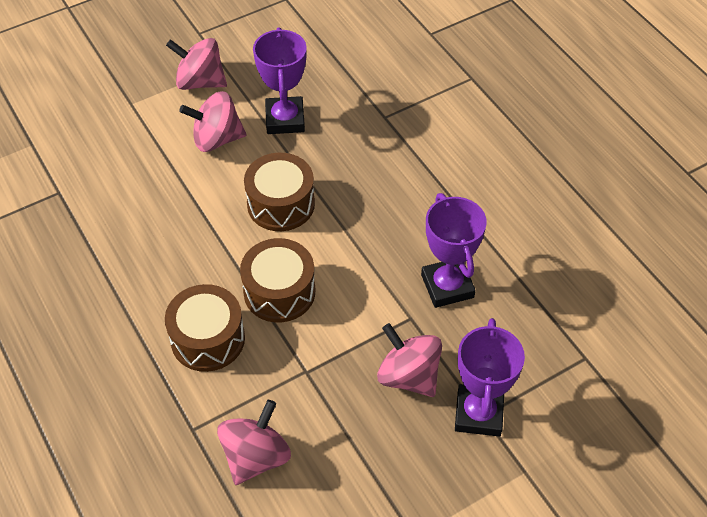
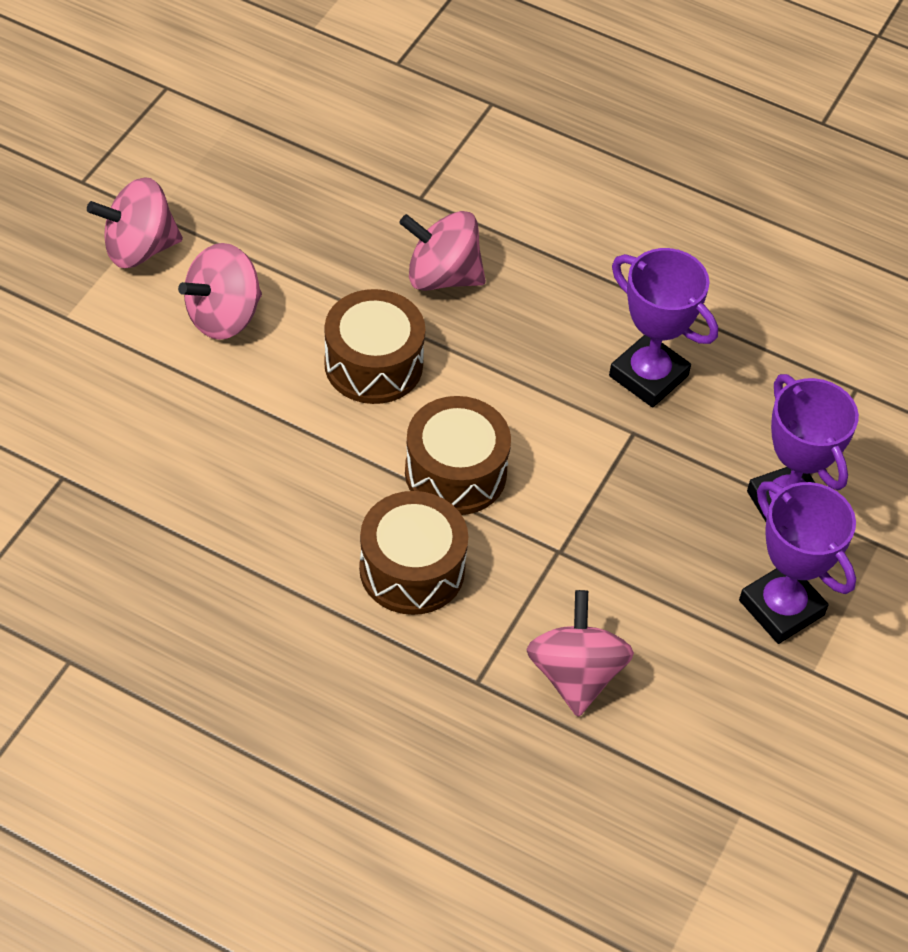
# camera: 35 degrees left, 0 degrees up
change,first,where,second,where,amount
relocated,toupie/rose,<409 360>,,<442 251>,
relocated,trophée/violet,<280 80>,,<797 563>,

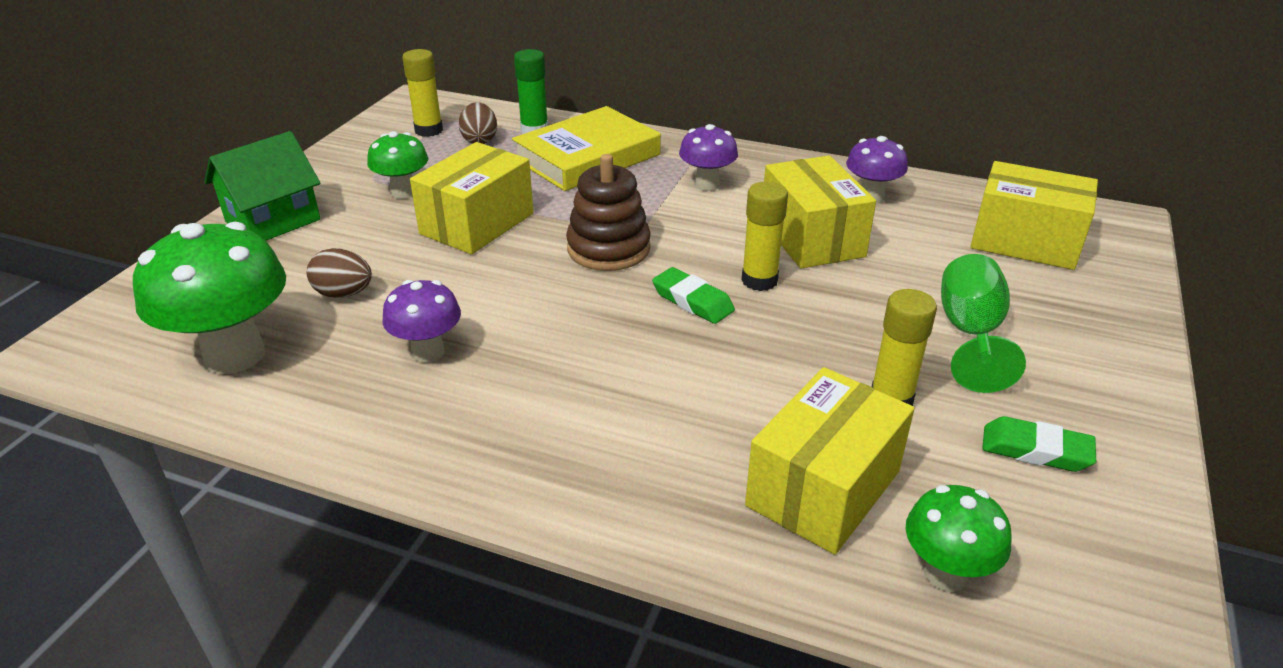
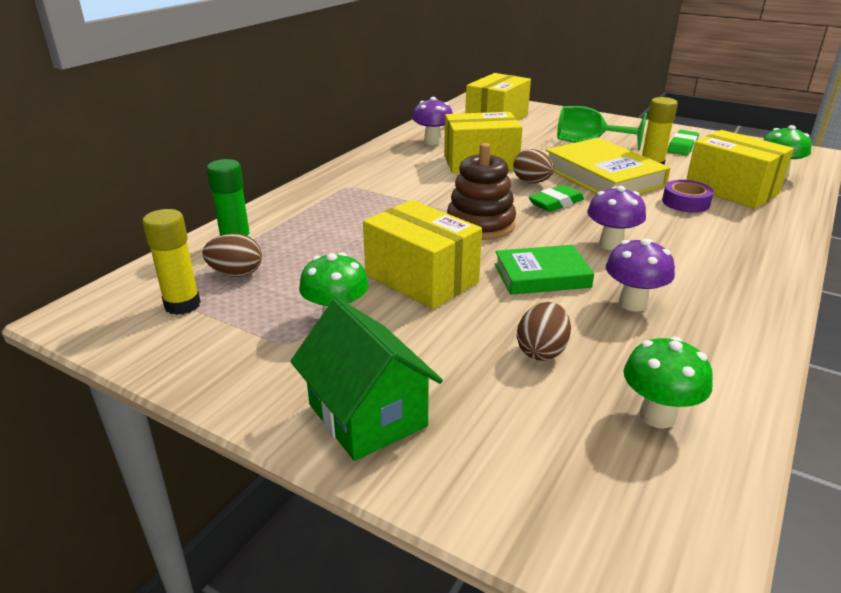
# camera: 80 degrees left, 5 degrees down
change,first,where,second,where,amount
appeared,,,livre/vert,<544 270>,
exchanged,bâton de colle/jaune,<765 236>,œuf/marron,<533 166>,
relocated,livre/jaune,<586 148>,,<608 166>,
relocated,champignon/violet,<708 157>,,<616 218>,
size,champignon/vert,<209 298>,,<668 382>,x0.56
appeared,,,ruban adhésif/violet,<688 196>,

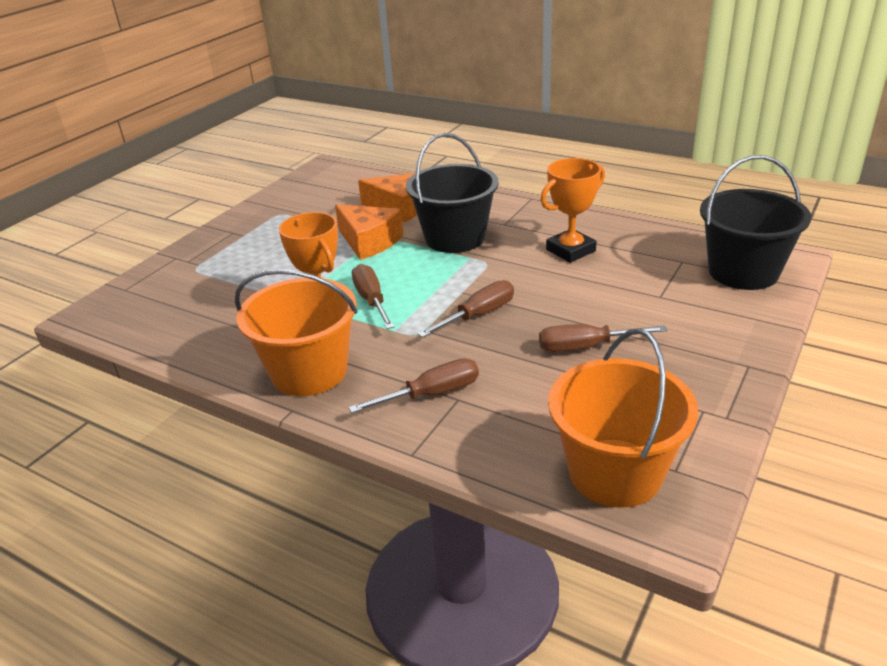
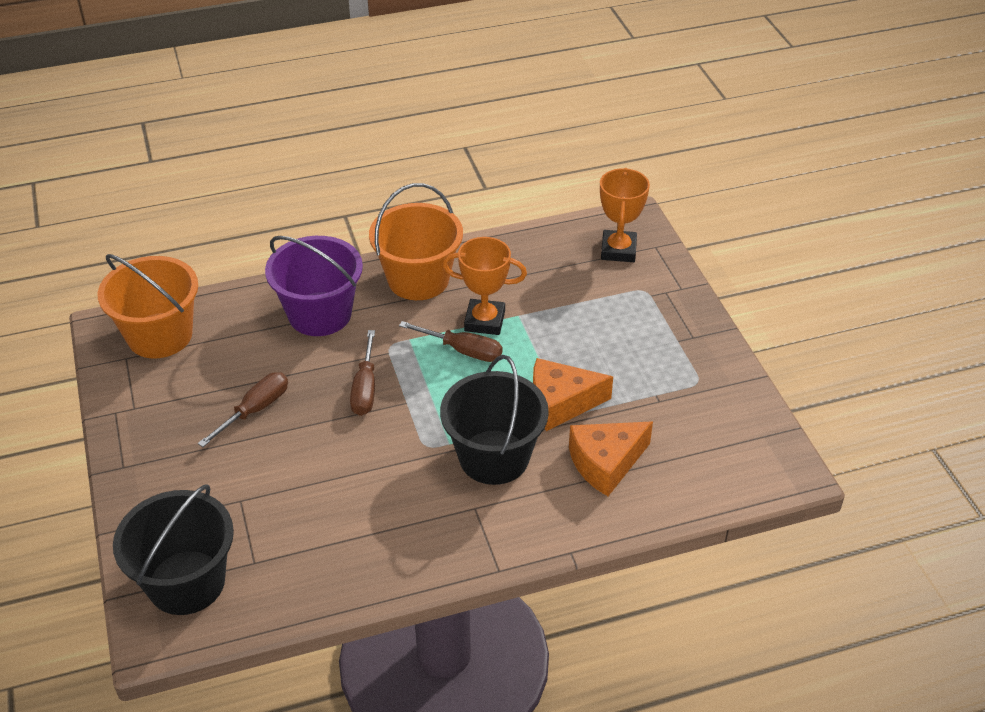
# camera: 130 degrees right, 10 degrees up
change,first,where,second,where,amount
exchanged,tournevis/marron,<414 385>,seau/violet,<314 286>,
relocated,trophée/orange,<572 210>,,<625 215>,

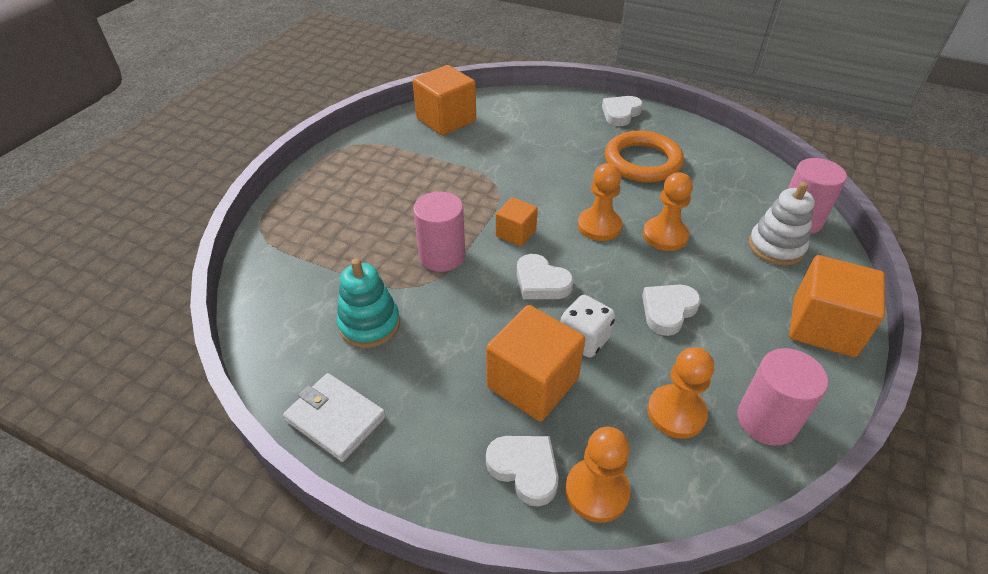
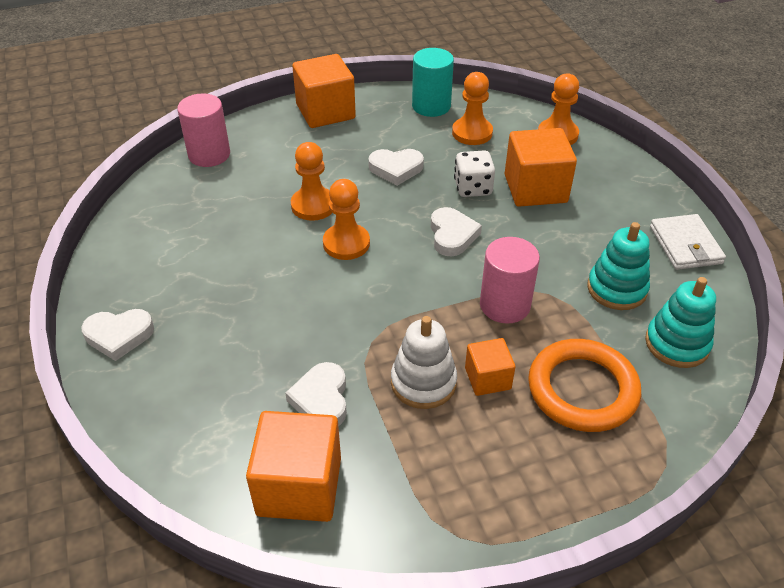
# camera: 135 degrees left, 0 degrees up
change,first,where,second,where,amount
relocated,cœur/blanc,<522 471>,,<316 394>,
relocated,jouet à empiler/blanc,<782 224>,,<424 362>,
colour,cylindre/rose,<782 397>,cylindre/turquoise,<433 82>,
relocated,cube/orange,<517 222>,,<490 367>,
relocated,anneau/orange,<644 157>,,<584 385>,
appeared,,,jouet à empiler/turquoise,<680 322>,

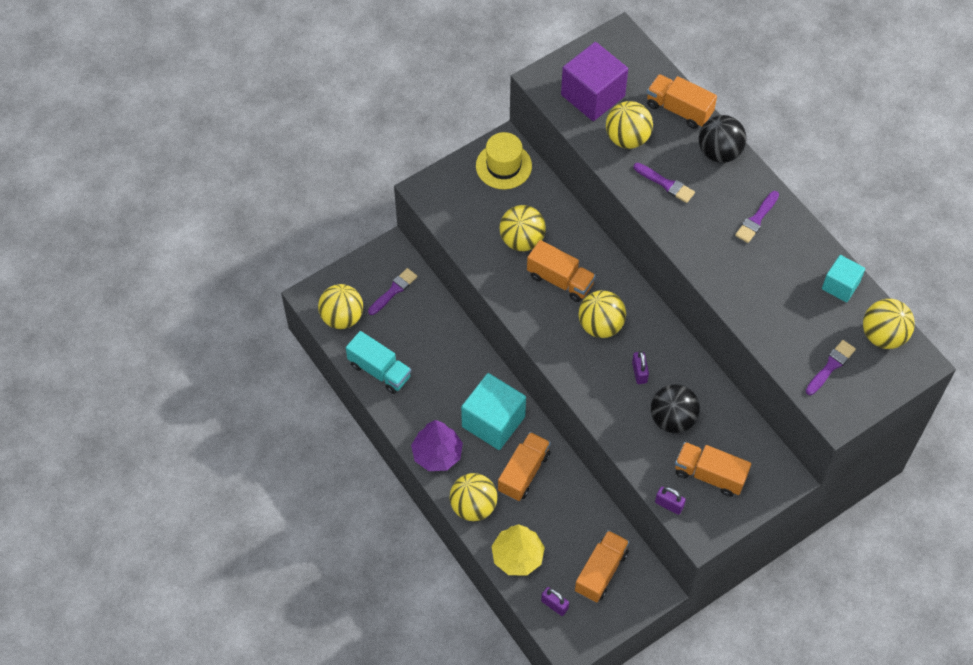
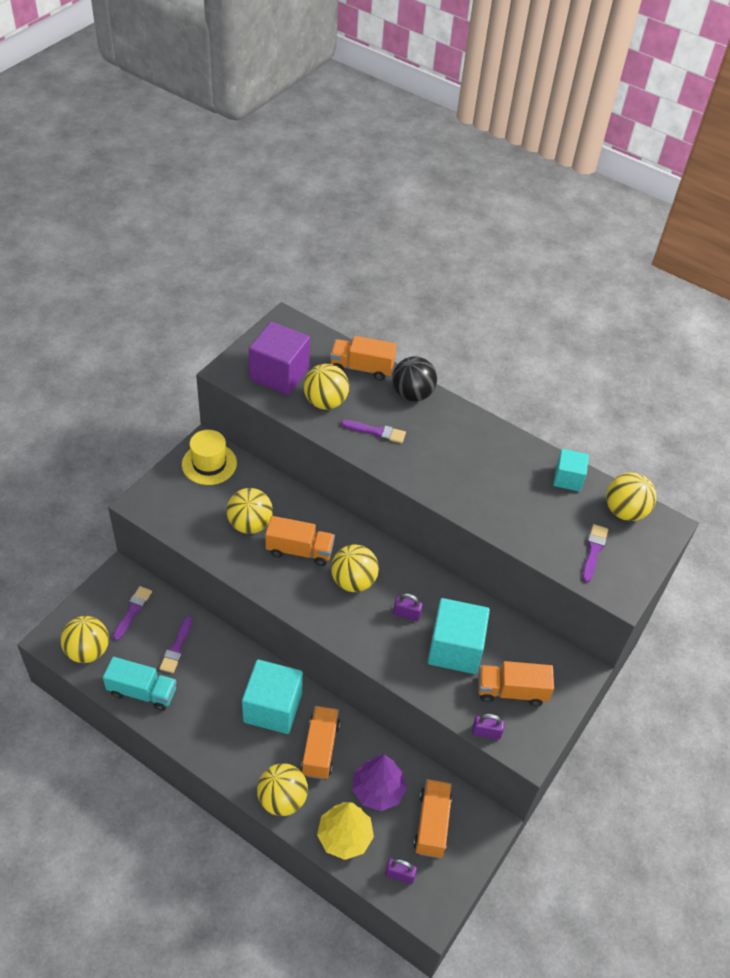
# camera: 25 degrees left, 10 degrees down
change,first,where,second,where,amount
relocated,pinceau/violet,<757 217>,,<175 644>,
relocated,arbre/violet,<437 445>,,<379 783>,
spun,cadenas/violet,<640 367>,,<408 607>,45 degrees counterclockwise
exchanged,balle/noir,<675 408>,cube/turquoise,<458 636>,

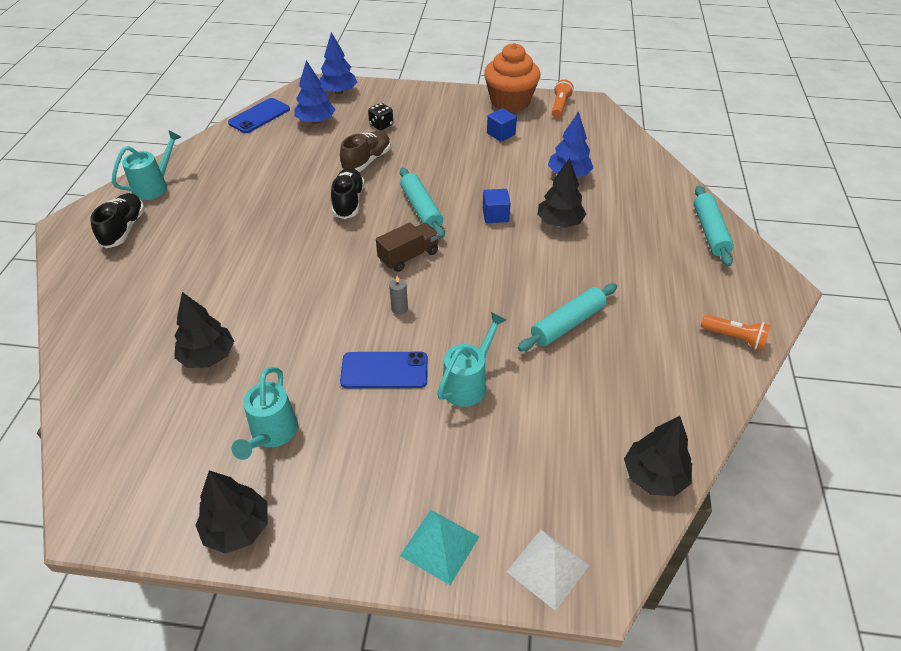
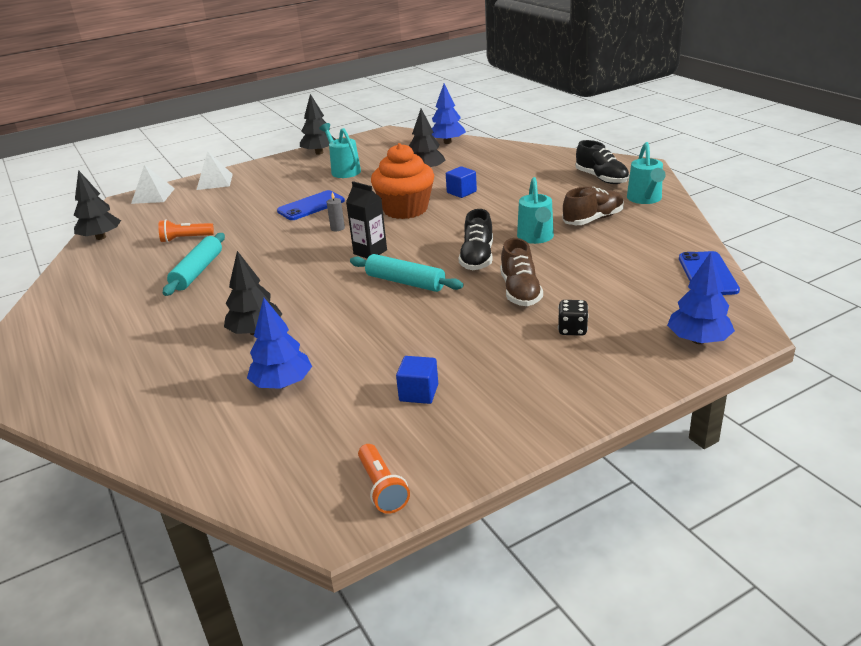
# camera: 145 degrees right, 15 degrees down
change,first,where,second,where,amount
relocated,lampe de poche/orange,<736 332>,,<186 231>,
colour,pyramide/turquoise,<440 547>,pyramide/blanc,<215 170>,
exchanged,camion/marron,<407 247>,brique de lait/noir,<366 219>,
relocated,muffin/orange,<512 77>,,<402 181>,
relocated,arbre/bleu,<314 92>,,<449 113>,
relocated,cube/bleu,<497 206>,,<461 182>,
spun,chaussure/noir,<347 193>,,<476 239>,45 degrees clockwise
relocated,arrosoir/turquoise,<471 359>,,<535 210>,
appeared,,,chaussure/marron,<593 206>,
missing,rouleau à pâtisserie/turquoise,<714 226>,,,

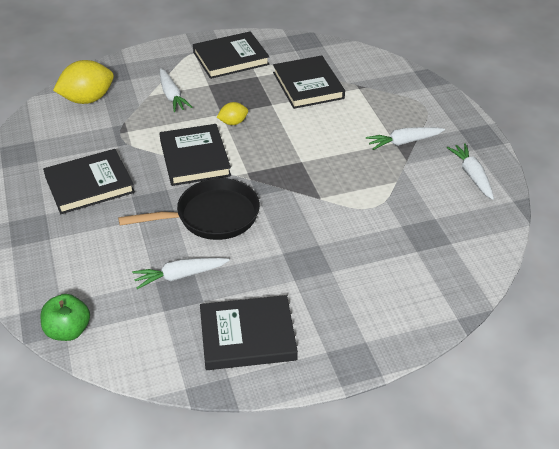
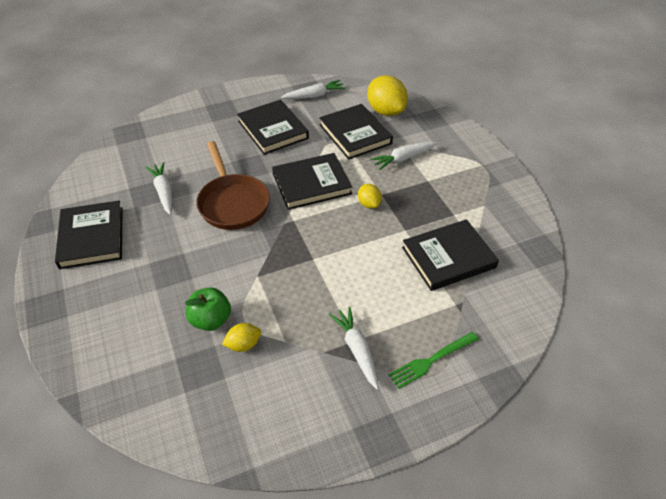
# camera: 85 degrees right, 5 degrees up
change,first,where,second,where,amount
relocated,pomme/vert,<65 317>,,<208 309>,
colour,poêle/noir,<189 209>,poêle/marron,<233 185>,
appeared,,,citron/jaune,<241 337>,
relocated,carotte/blanc,<470 171>,,<313 89>,
relocated,livre/noir,<231 55>,,<356 131>,
appeared,,,fourchette/vert,<434 360>,

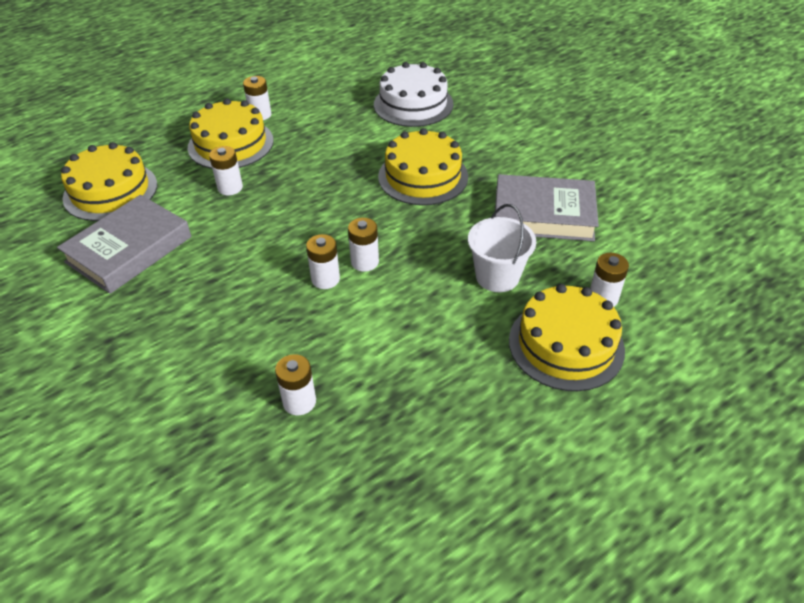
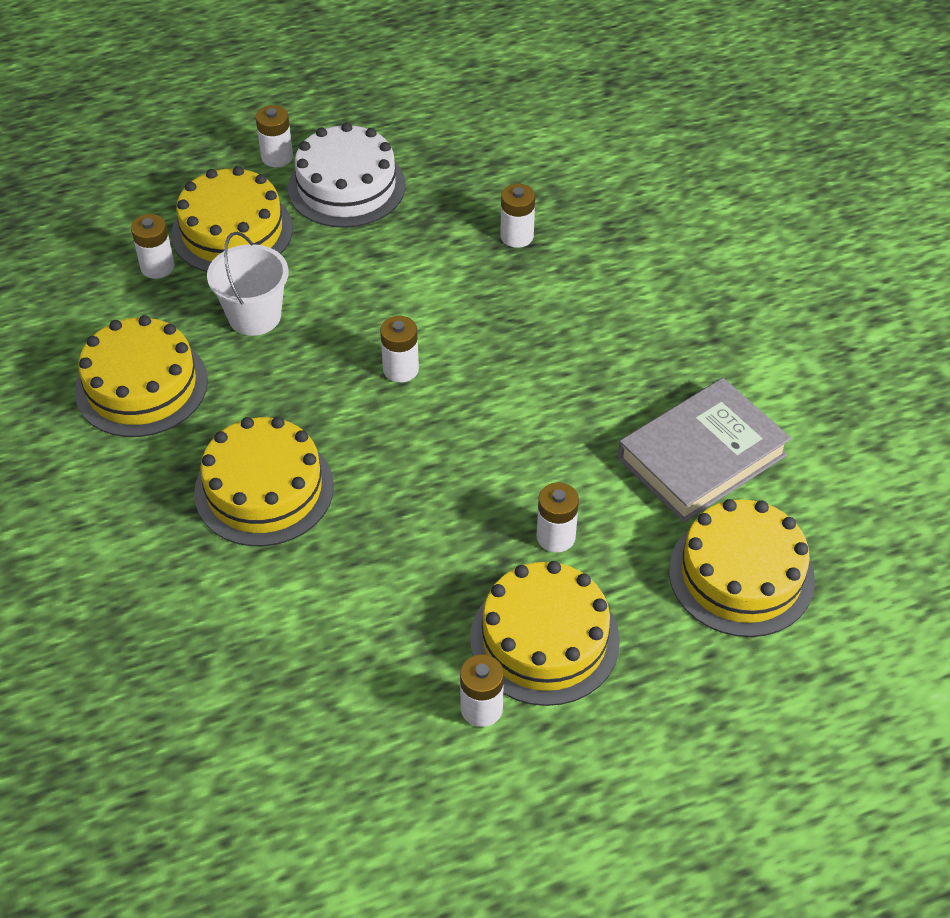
# camera: 165 degrees left, 5 degrees up
change,first,where,second,where,amount
exchanged,livre/gris,<547 207>,gâteau/jaune,<141 376>,
relocated,pile/blanc,<323 261>,,<274 136>,
relocated,gâteau/blanc,<413 94>,,<347 175>,

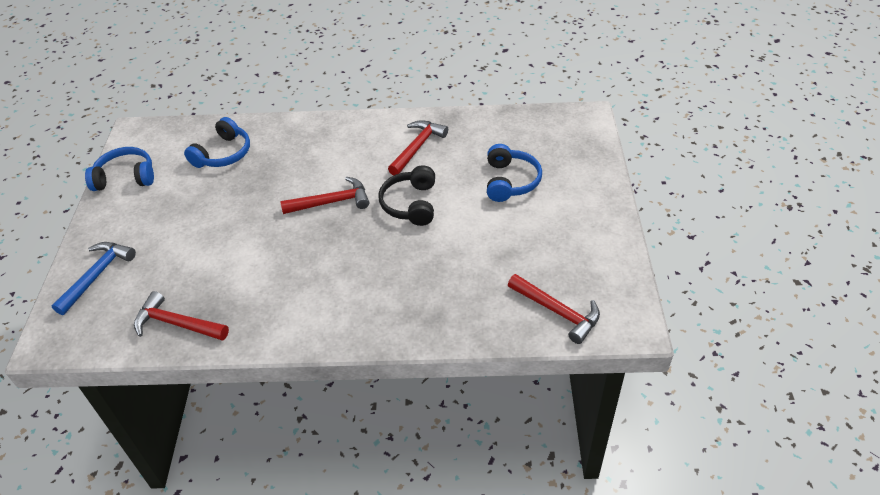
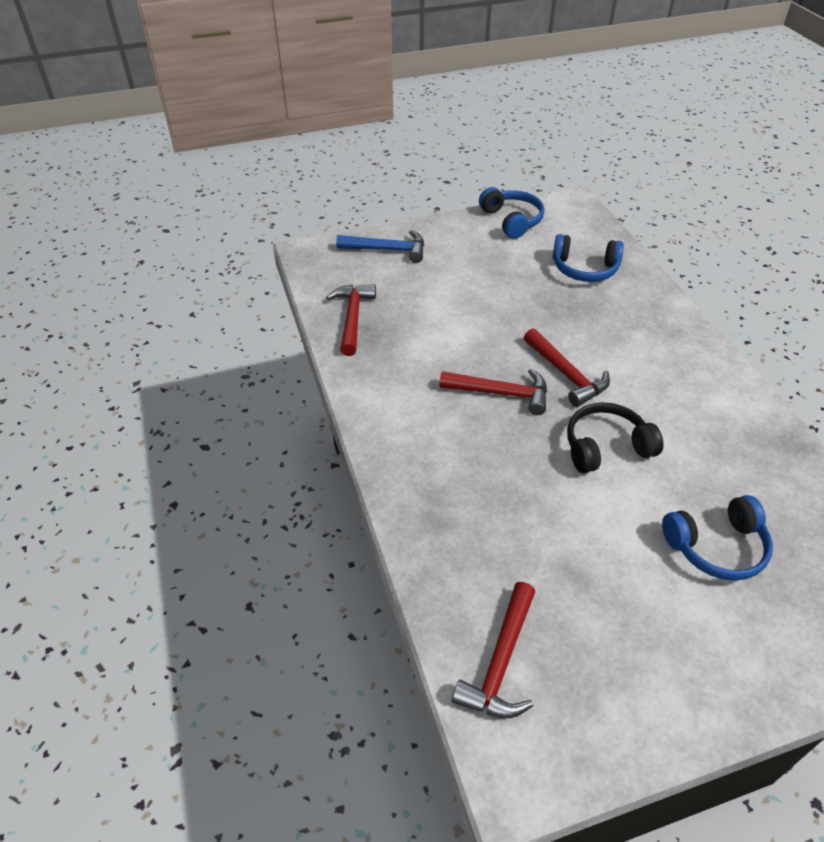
# camera: 70 degrees right, 0 degrees up
change,first,where,second,where,amount
relocated,marteau/rouge,<418 147>,,<493 392>,

